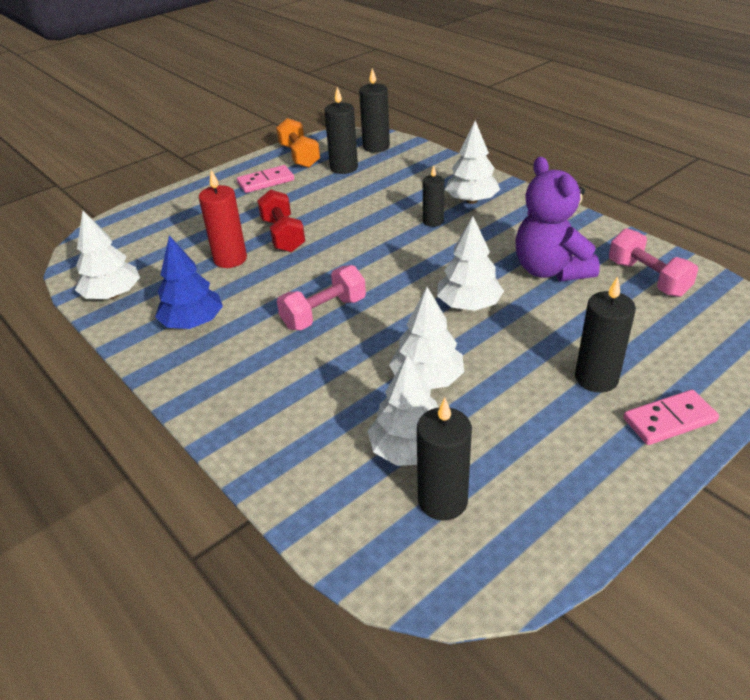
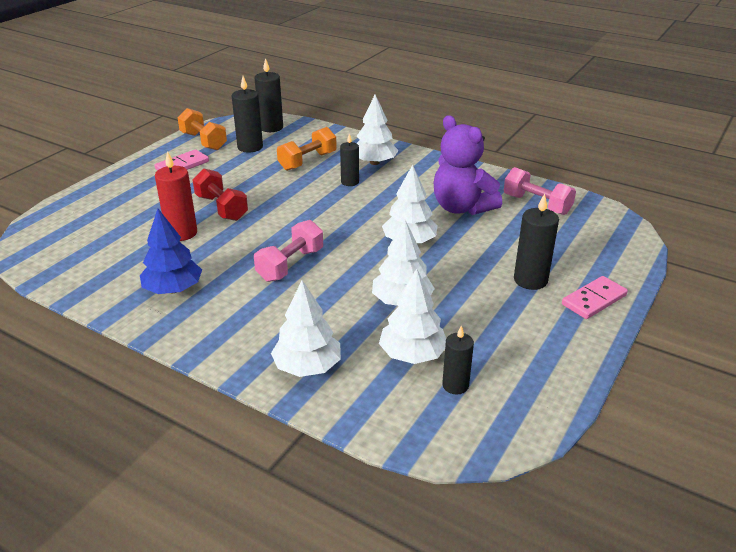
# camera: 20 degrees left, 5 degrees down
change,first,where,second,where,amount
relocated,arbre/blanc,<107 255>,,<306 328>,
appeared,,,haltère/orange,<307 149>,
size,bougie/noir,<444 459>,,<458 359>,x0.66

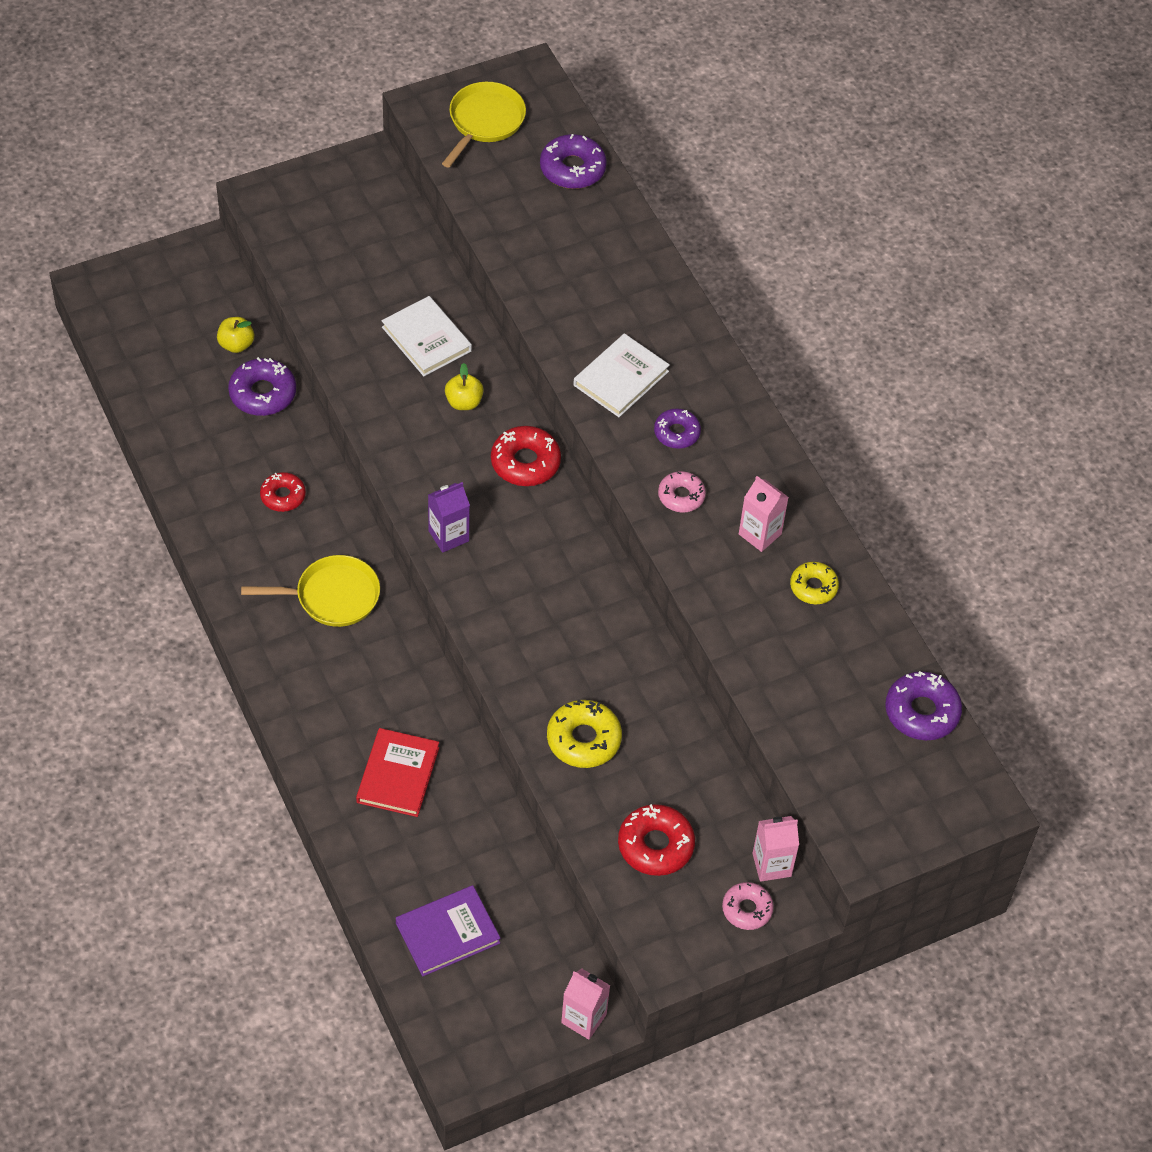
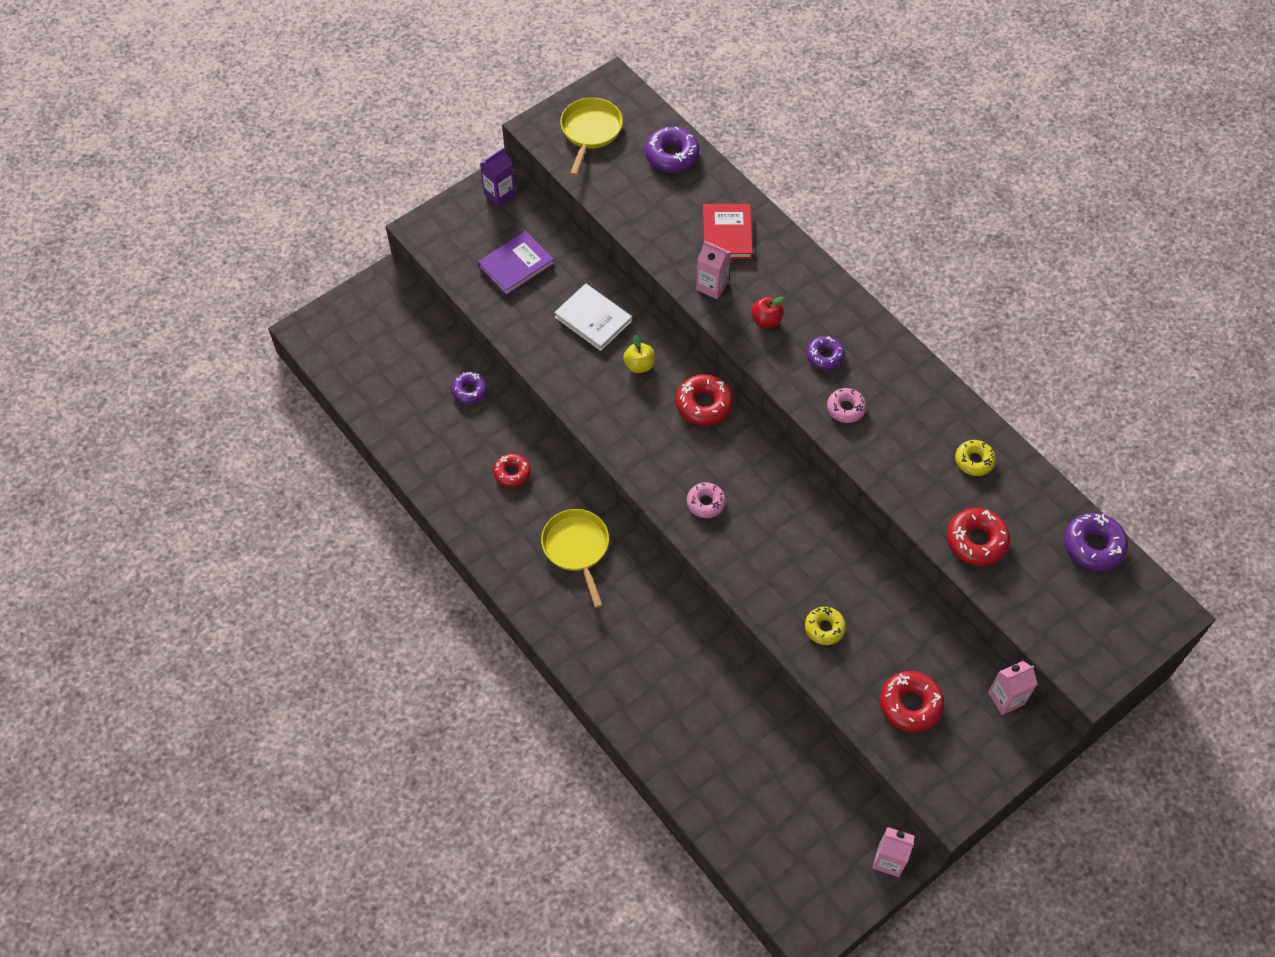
# camera: 10 degrees left, 5 degrees up
change,first,where,second,where,amount
size,beignet/violet,<262 386>,,<469 387>,x0.65
relocated,livre/violet,<448 930>,,<516 263>,
relocated,brique de lait/violet,<449 517>,,<497 177>,
spun,poêle/jaune,<310 591>,,<575 558>,90 degrees counterclockwise
relocated,beignet/rose,<748 906>,,<706 500>,
relocated,brique de lait/rose,<764 514>,,<713 270>,
relocated,livre/rouge,<397 772>,,<728 231>,
exchanged,livre/blanc,<621 375>,pomme/rouge,<767 312>,
size,beignet/jaune,<584 734>,,<825 626>,x0.65
appeared,,,beignet/rouge,<978 537>,
missing,pomme/jaune,<235 335>,,,

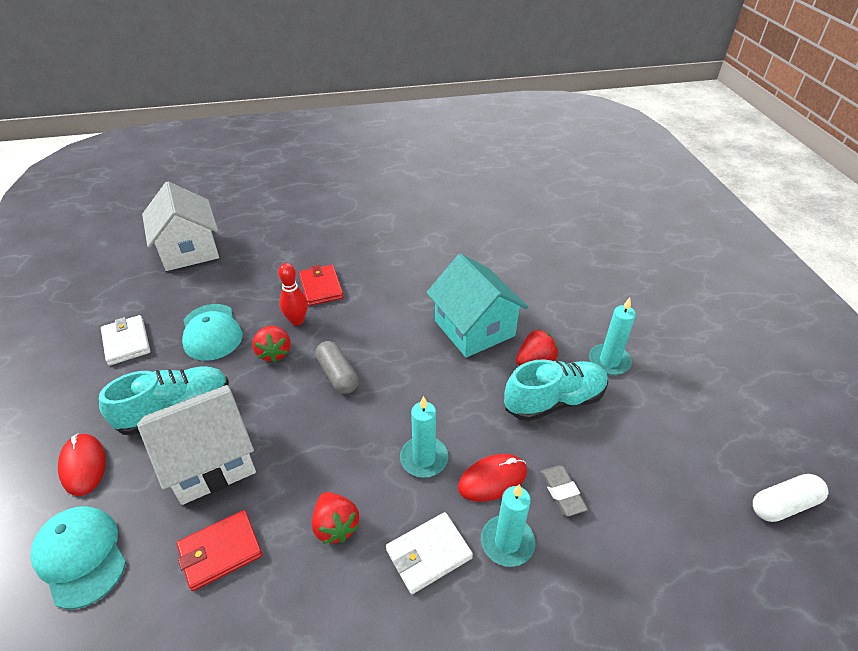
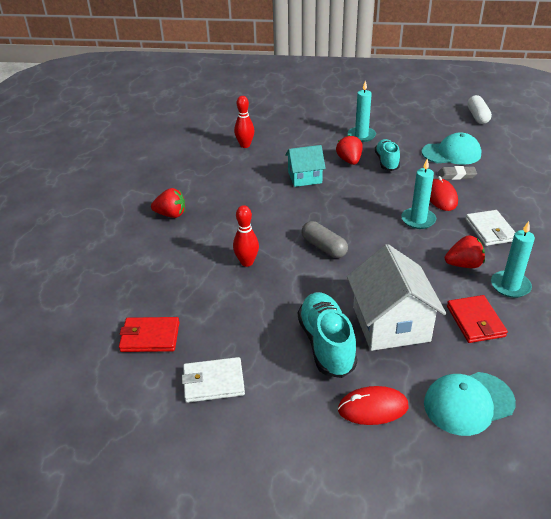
# camera: 70 degrees left, 5 degrees down
change,first,where,second,where,amount
relocated,portefeuille/rouge,<321 285>,,<149 334>,
relocated,fraise/rouge,<271 343>,,<168 203>,
appeared,,,quille/rouge,<244 122>,
size,maison/turquoise,<477 305>,,<305 166>,x0.61
spun,gélule/gris,<337 367>,,<325 239>,60 degrees clockwise
size,chaussure/turquoise,<556 390>,,<387 155>,x0.66
relocated,casquette/turquoise,<212 332>,,<451 149>,
relocated,bougie/turquoise,<508 525>,,<513 259>,
missing,maison/blanc,<180 226>,,,

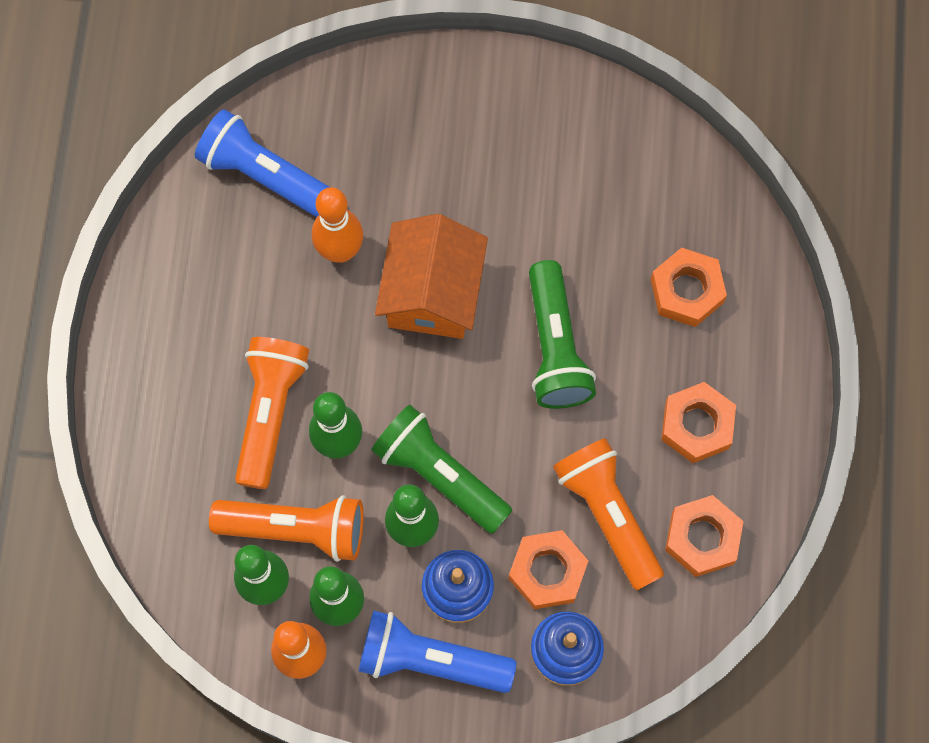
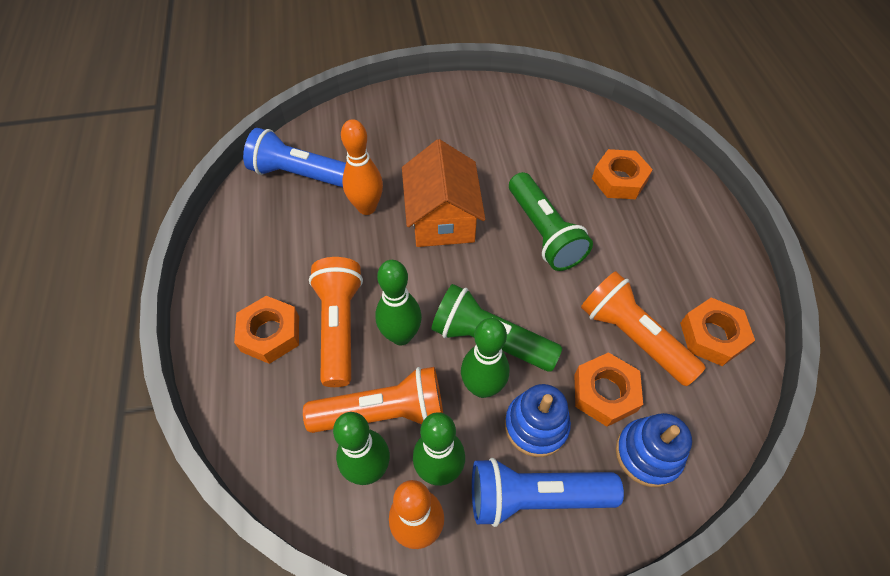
# camera: 15 degrees left, 15 degrees down
change,first,where,second,where,amount
relocated,écrou/orange,<698 422>,,<266 330>,

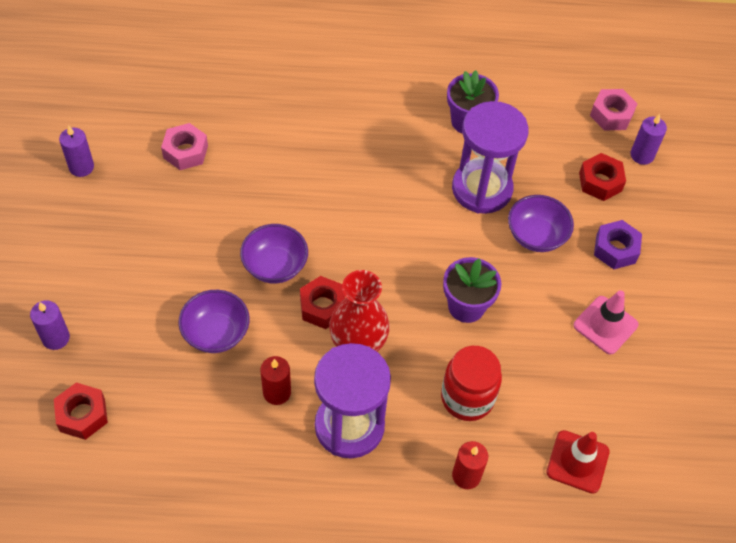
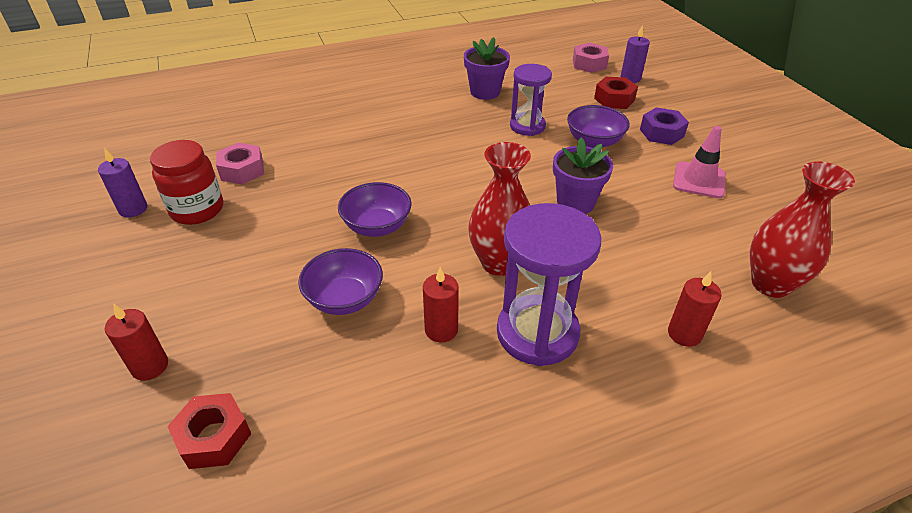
# camera: 20 degrees left, 15 degrees down
change,first,where,second,where,amount
colour,bougie/violet,<50 325>,bougie/rouge,<136 342>,
relocated,bocal/rouge,<471 383>,,<186 182>,
size,sablier/violet,<490 157>,,<531 100>,x0.64
exchanged,cône de chantier/rouge,<578 462>,vase/rouge,<802 229>,
missing,écrou/rouge,<322 302>,,,

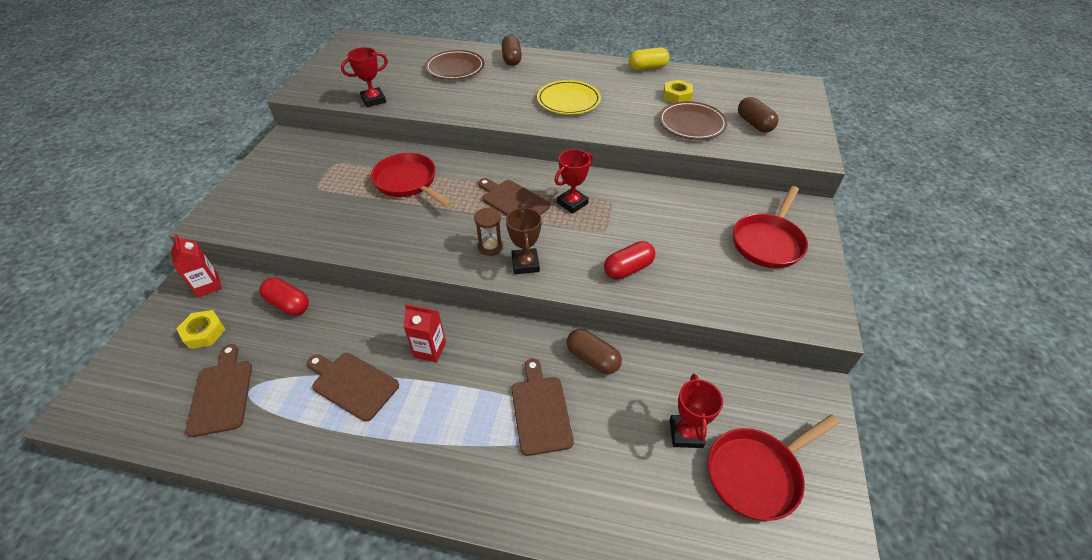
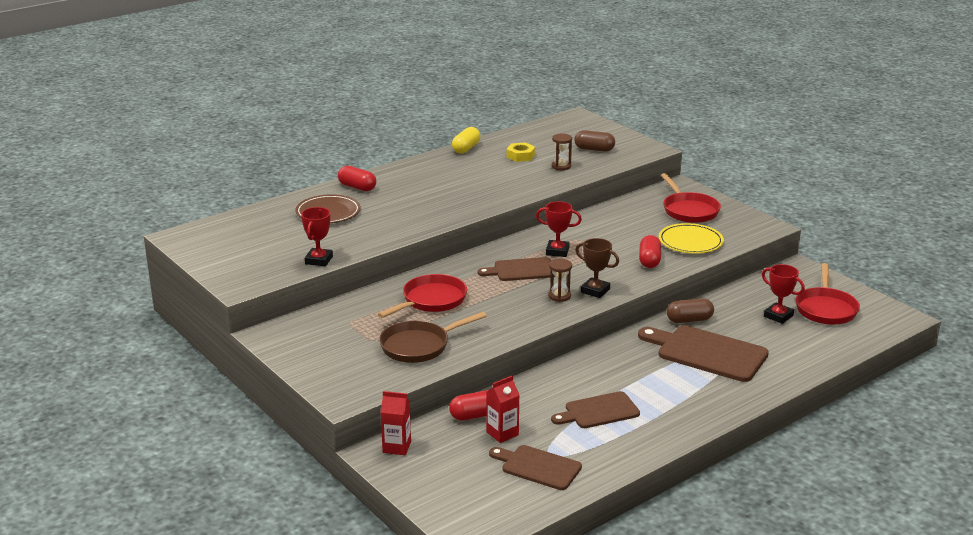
# camera: 50 degrees left, 20 degrees down
change,first,where,second,where,amount
colour,gélule/marron,<512 50>,gélule/rouge,<357 178>,
spun,poêle/rouge,<411 180>,,<422 296>,135 degrees clockwise
appeared,,,poêle/marron,<433 337>,
relocated,brique de lait/rouge,<424 333>,,<502 409>,
spun,trophée/rouge,<574 181>,,<559 229>,75 degrees counterclockwise
exchanged,assiette/marron,<693 120>,sablier/marron,<562 152>,
size,planche à découper/marron,<543 407>,,<703 353>,x1.58
relocated,assiette/jaune,<569 97>,,<691 238>,
missing,écrou/jaune,<201 329>,,,

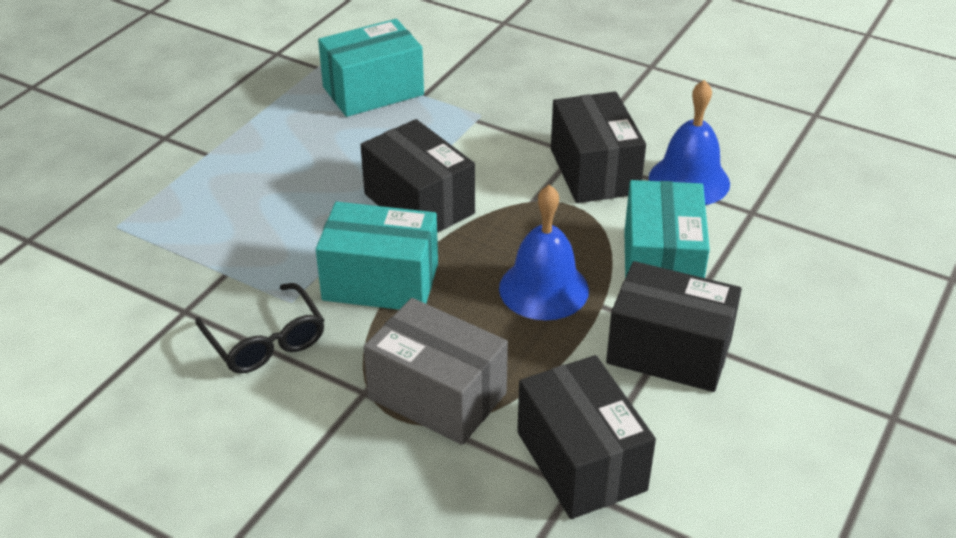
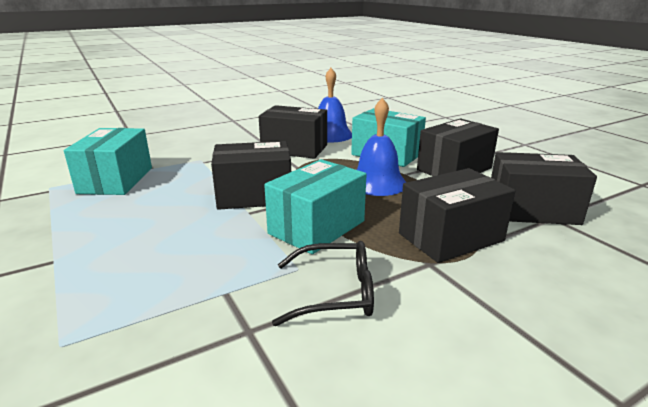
# camera: 60 degrees left, 15 degrees down
change,first,where,second,where,amount
colour,boîte/gris,<435 371>,boîte/noir,<457 215>,

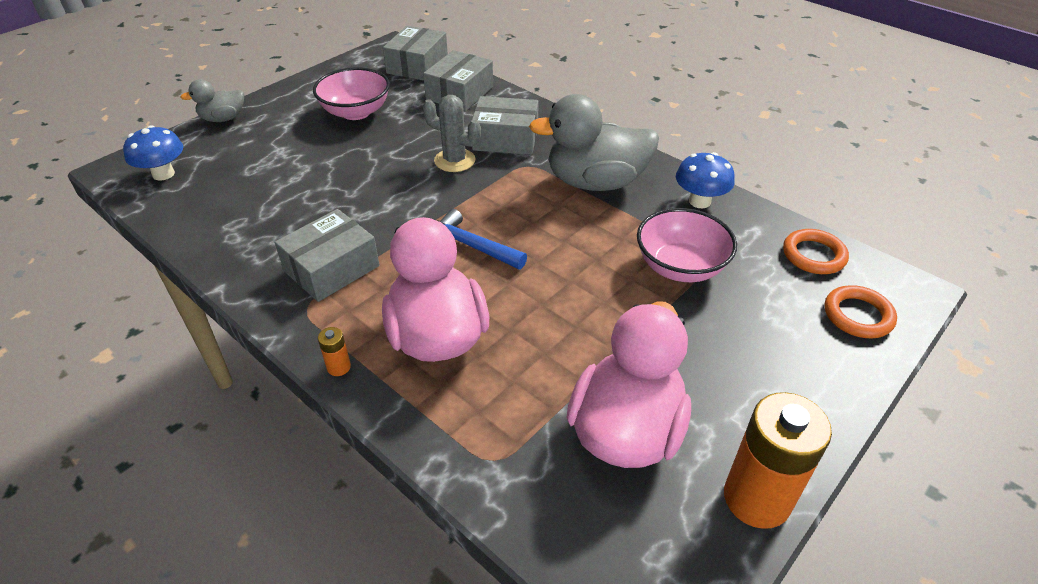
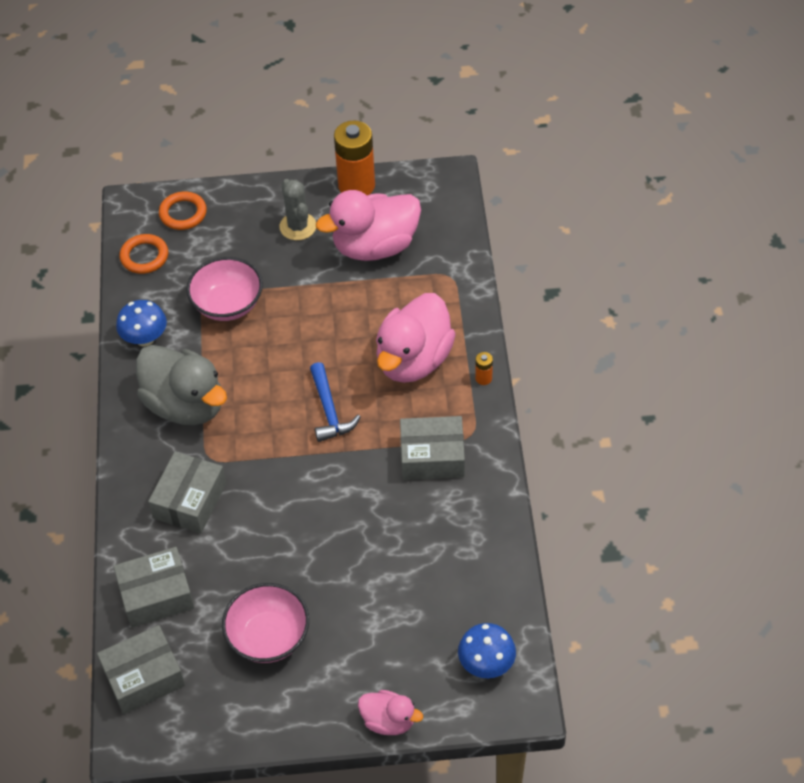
# camera: 135 degrees left, 10 degrees up
change,first,where,second,where,amount
spun,boîte/gris,<505 125>,,<187 492>,60 degrees clockwise
relocated,cactus/gris,<452 133>,,<298 209>,
colour,canard/gris,<212 100>,canard/rose,<390 712>,

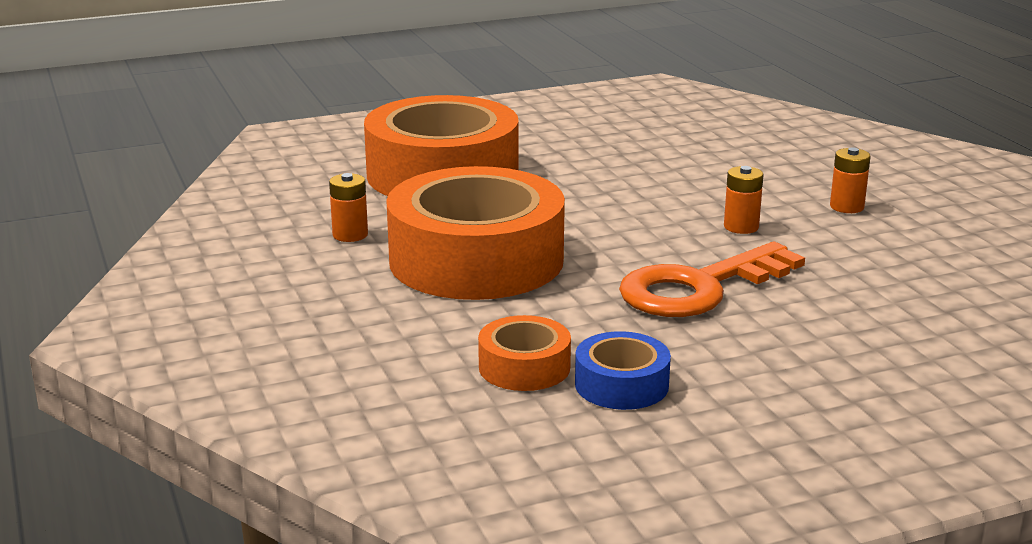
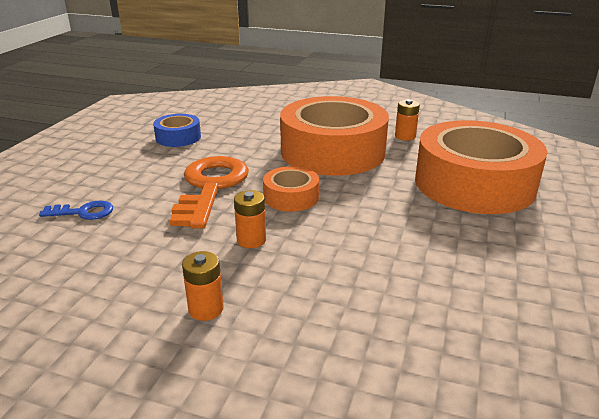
# camera: 130 degrees right, 5 degrees up
change,first,where,second,where,amount
appeared,,,clé/bleu,<76 210>,
relocated,ruban adhésif/orange,<524 353>,,<291 189>,

